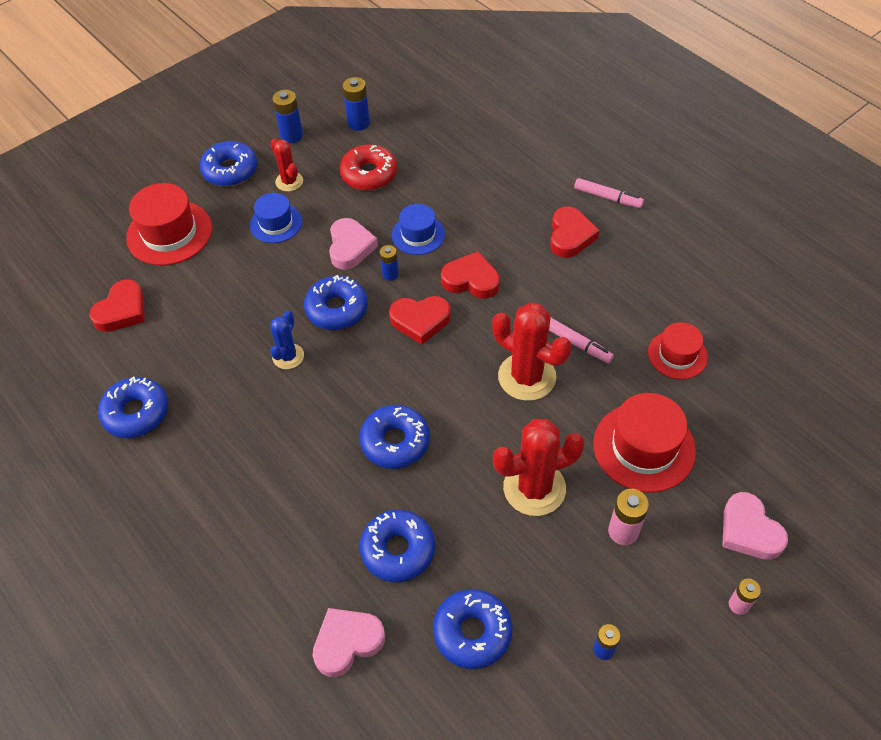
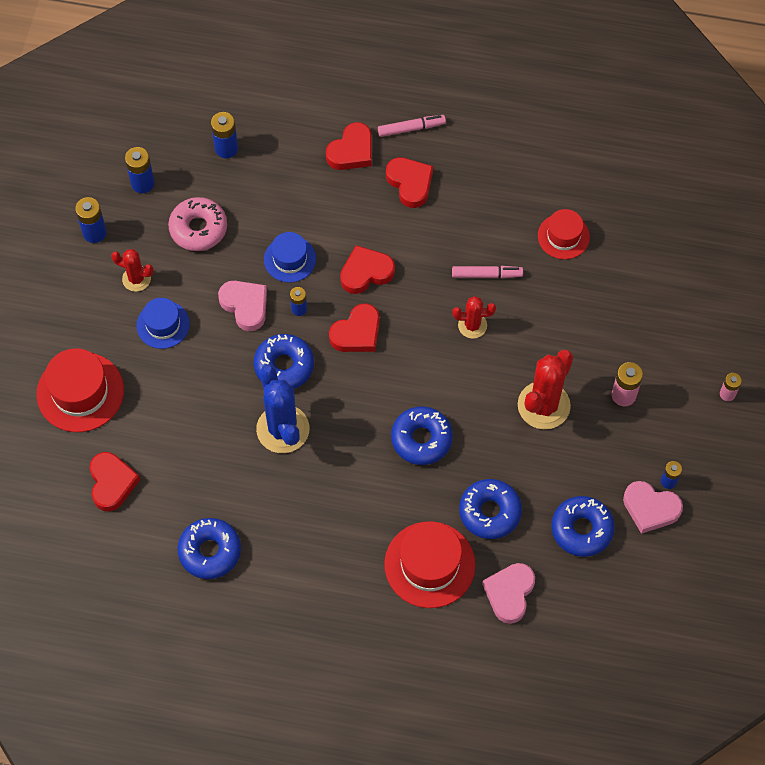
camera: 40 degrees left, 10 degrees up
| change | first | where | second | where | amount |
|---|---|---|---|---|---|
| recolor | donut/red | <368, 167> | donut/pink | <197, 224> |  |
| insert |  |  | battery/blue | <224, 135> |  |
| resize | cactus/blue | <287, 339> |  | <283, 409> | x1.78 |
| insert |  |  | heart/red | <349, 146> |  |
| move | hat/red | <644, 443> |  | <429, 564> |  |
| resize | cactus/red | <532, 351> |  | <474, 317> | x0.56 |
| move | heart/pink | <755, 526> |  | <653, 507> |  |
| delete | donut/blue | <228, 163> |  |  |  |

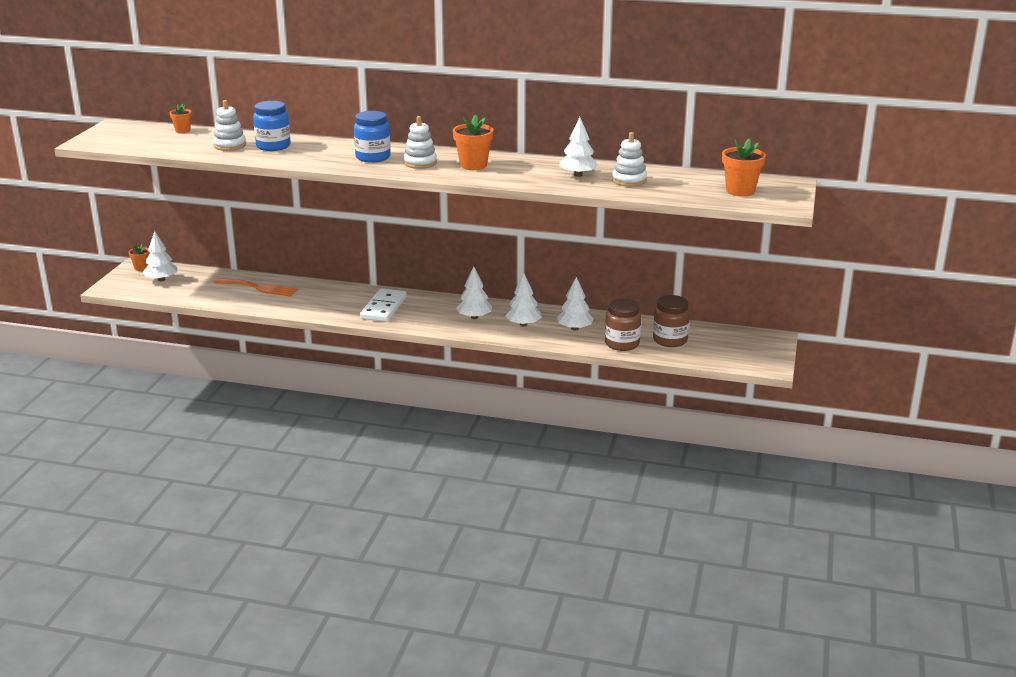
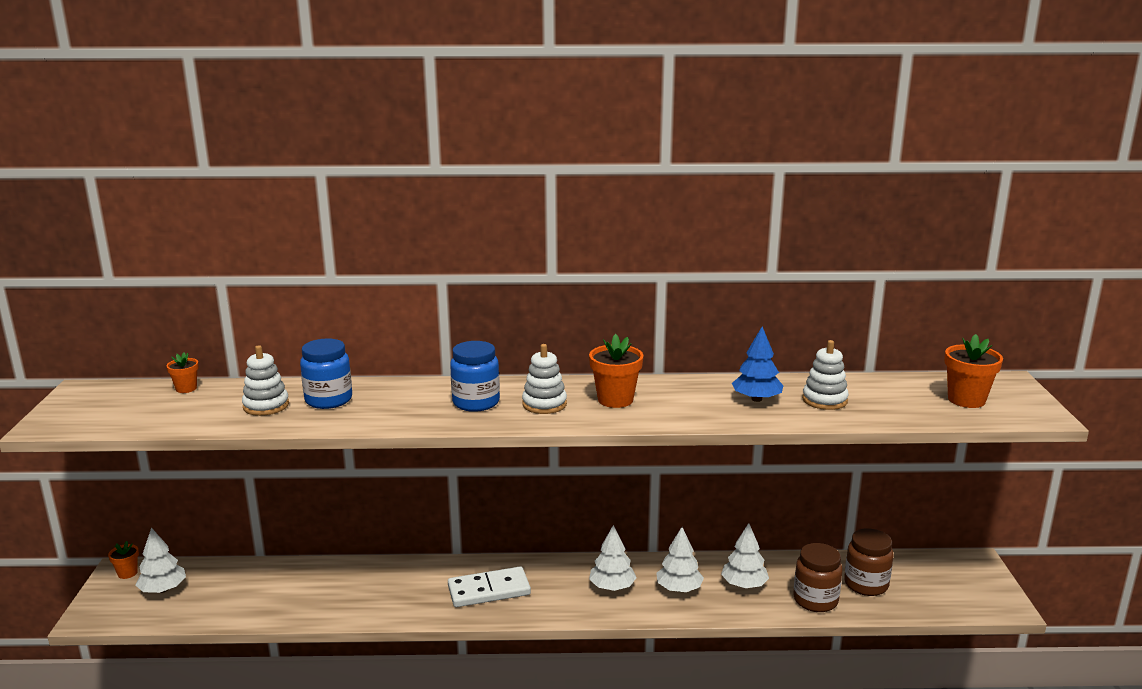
camera: 15 degrees left, 5 degrees down
| change | first | where | second | where | amount |
|---|---|---|---|---|---|
| rotate | domino/white | <383, 305> |  | <489, 586> | 75 degrees clockwise |
| recolor | tree/white | <578, 147> | tree/blue | <757, 364> |  |
| delete | fork/orange | <256, 287> |  |  |  |

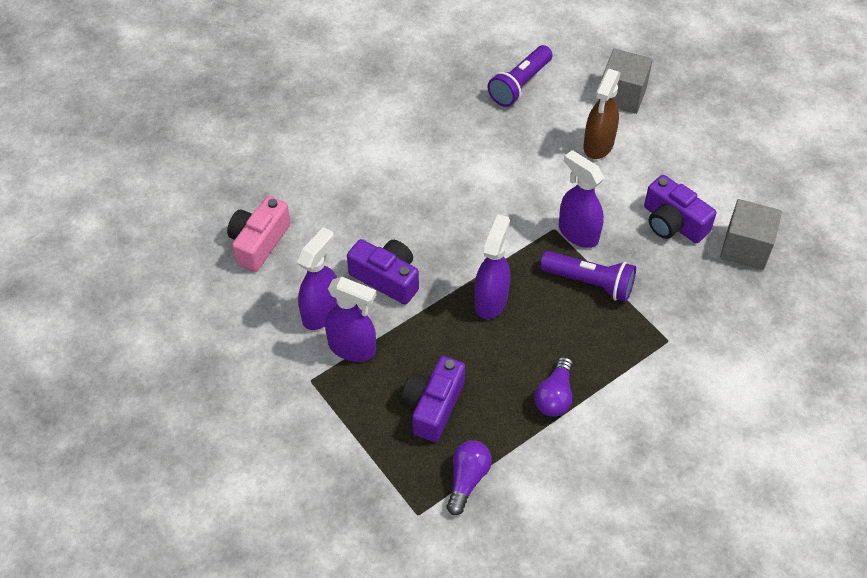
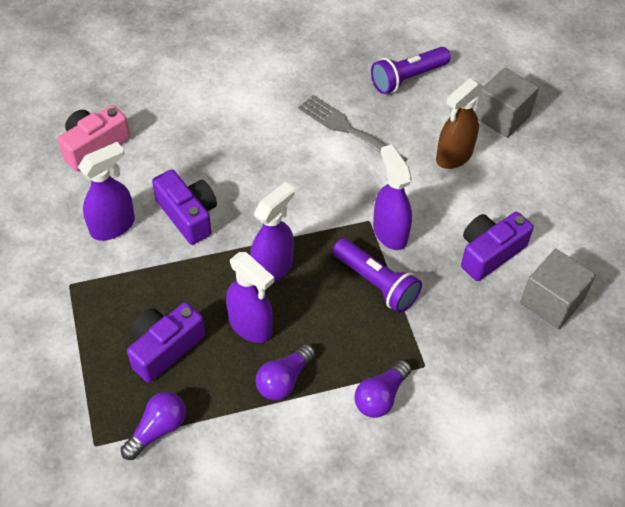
camera: 20 degrees right, 0 degrees up
| change | first | where | second | where | amount |
|---|---|---|---|---|---|
| move | spray bottle/purple | <350, 319> |  | <250, 297> |  |
| insert |  |  | fork/grey | <352, 128> |  |
| insert |  |  | light bulb/purple | <382, 389> |  |
| rotate | camera/purple | <680, 209> |  | <497, 246> | 75 degrees clockwise |

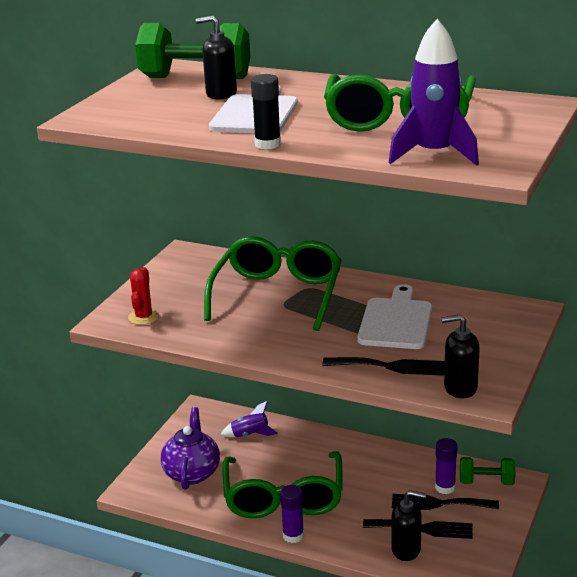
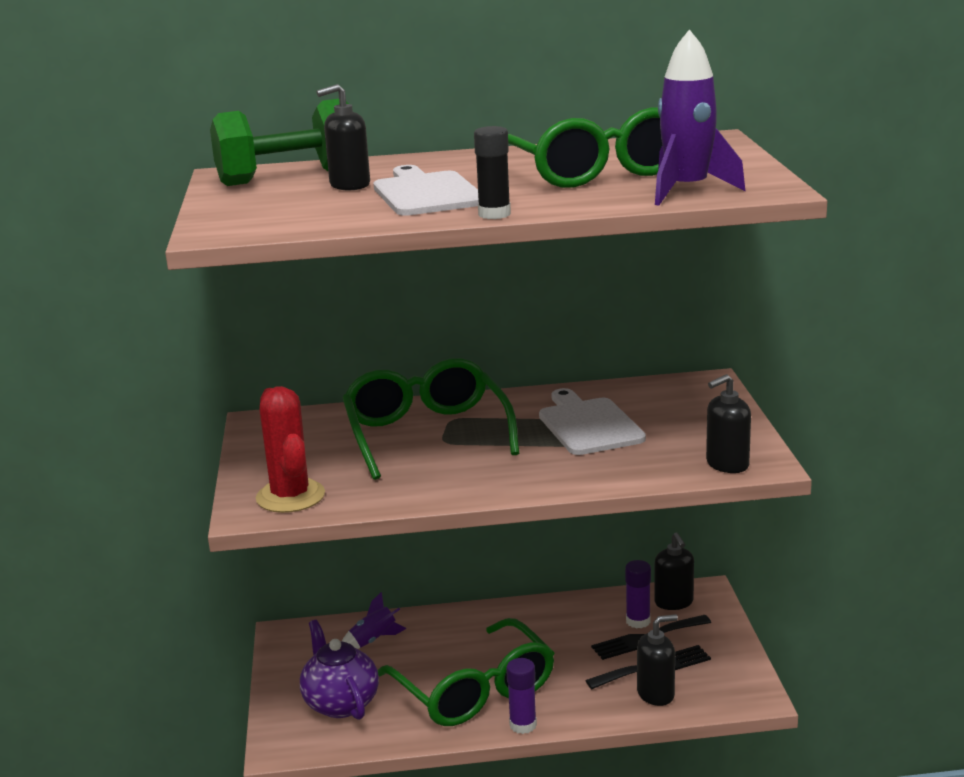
camera: 30 degrees left, 5 degrees down
| change | first | where | second | where | amount |
|---|---|---|---|---|---|
| resize | cactus/red | <143, 296> |  | <290, 449> | x1.65 |
| replace | dumbbell/green | <487, 471> | soap dispenser/black | <674, 571> |  |
| delete | fork/black | <383, 366> |  |  |  |

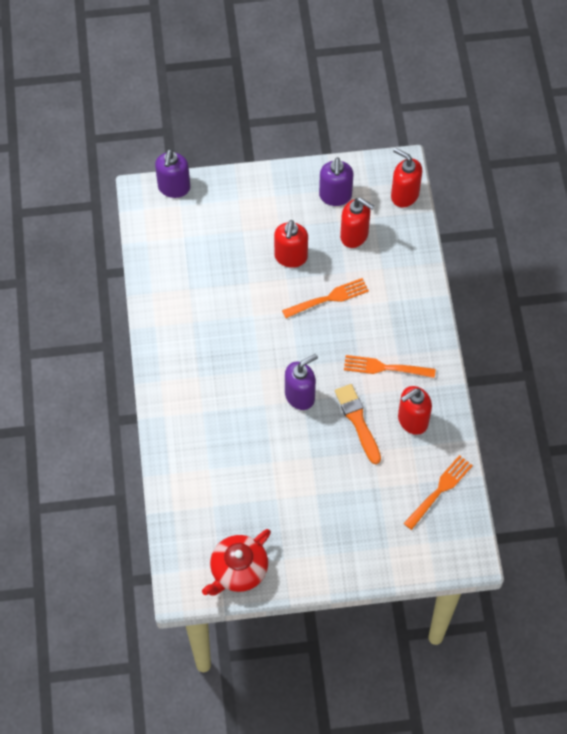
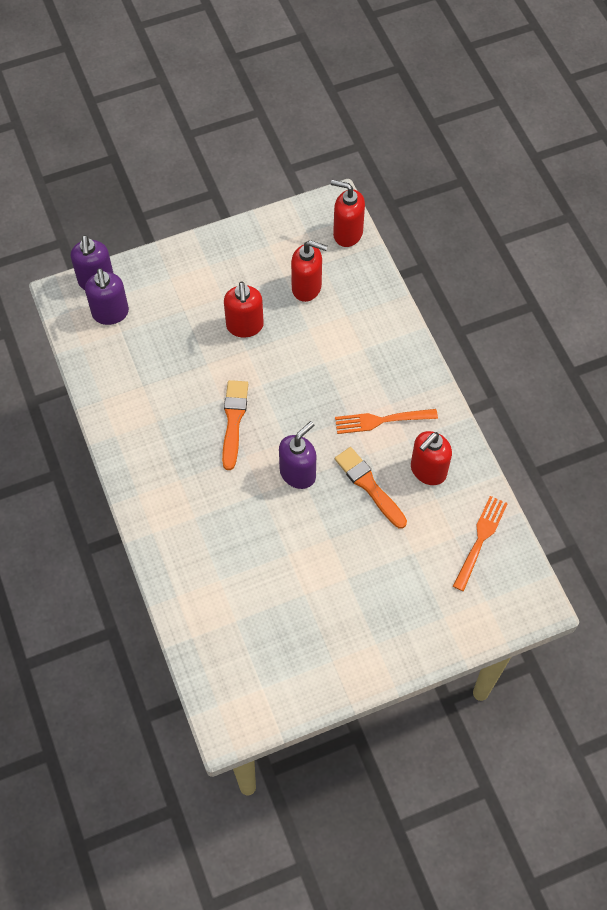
camera: 15 degrees left, 0 degrees up
| change | first | where | second | where | amount |
|---|---|---|---|---|---|
| move | soap dispenser/purple | <336, 181> |  | <107, 296> |  |
| insert |  |  | brush/orange | <235, 425> |  |
| delete | teapot/red | <236, 562> |  |  |  |
| delete | fork/orange | <325, 298> |  |  |  |

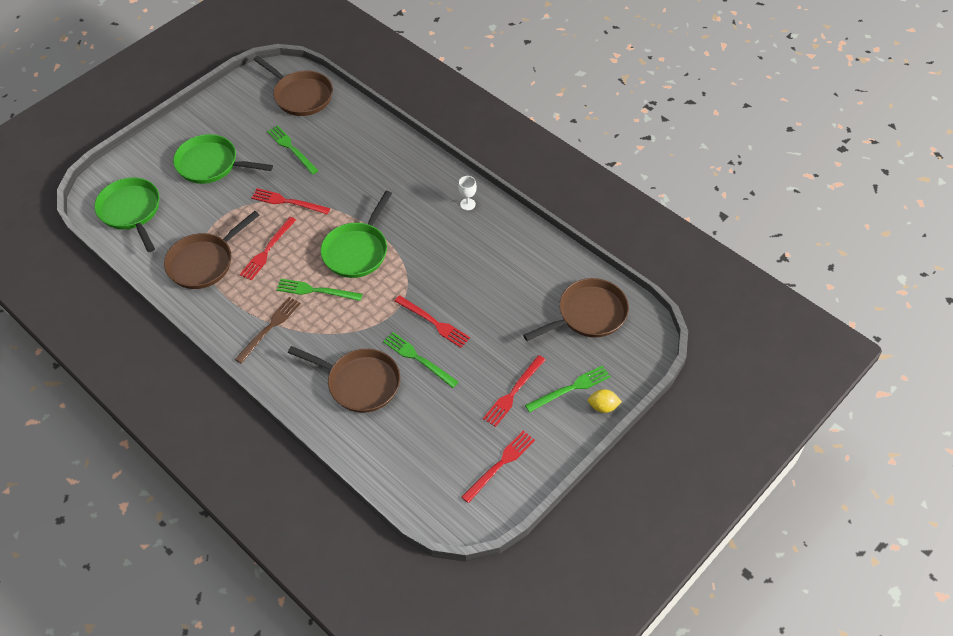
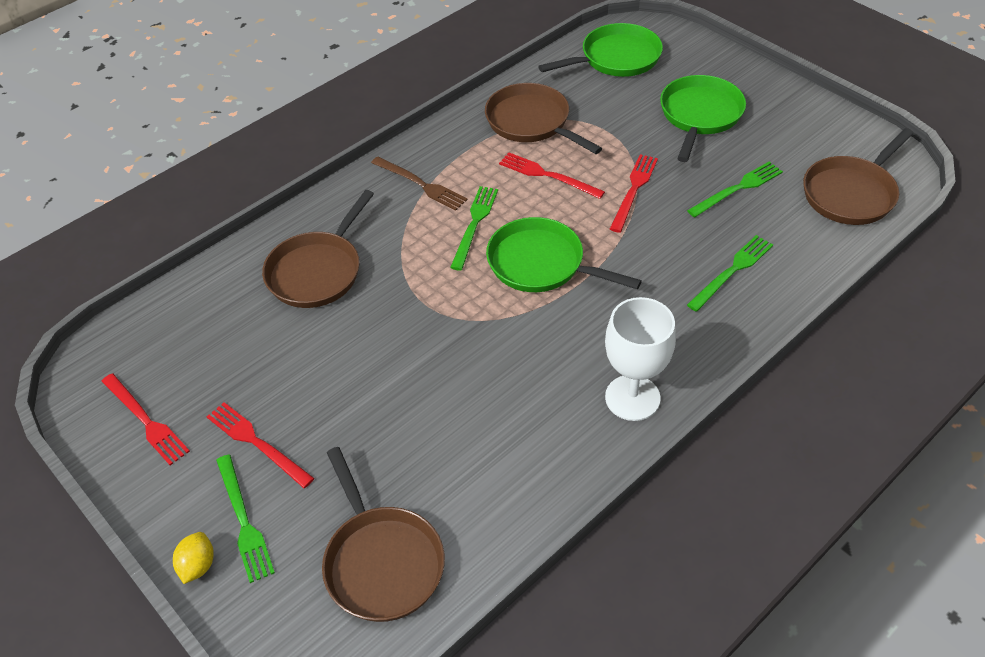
camera: 95 degrees right, 5 degrees down
| change | first | where | second | where | amount |
|---|---|---|---|---|---|
| resize | goblet/white | <467, 193> |  | <640, 359> | x2.12 |
| move | fork/green | <420, 360> |  | <730, 273> |  |
| delete | fork/red | <432, 321> |  |  |  |

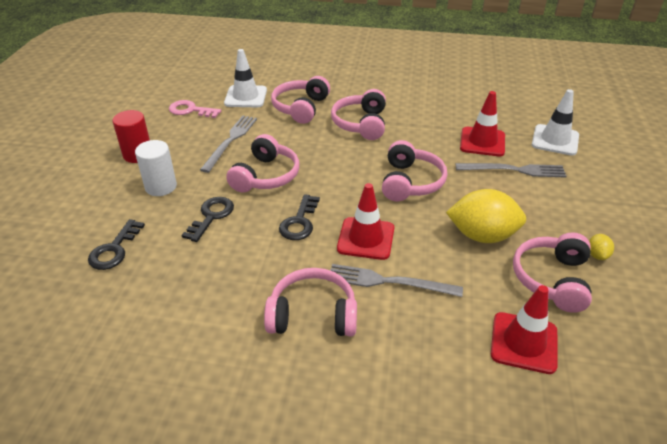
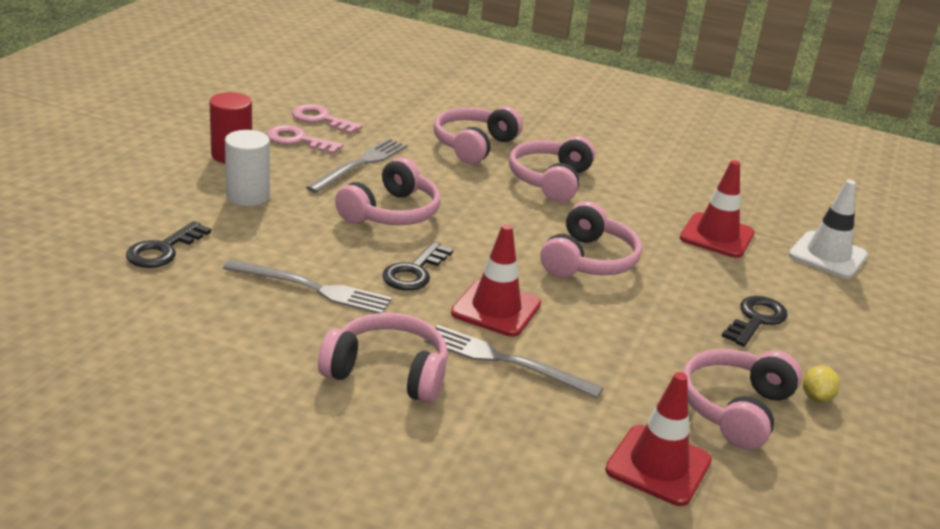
camera: 10 degrees right, 10 degrees down
| change | first | where | second | where | amount |
|---|---|---|---|---|---|
| move | fork/grey | <511, 170> |  | <307, 286> |  |
| insert |  |  | key/pink | <305, 140> |  |
| move | key/black | <207, 219> |  | <754, 321> |  |
| delete | traffic cone/white | <245, 78> |  |  |  |
| delete | lemon/yellow | <486, 216> |  |  |  |

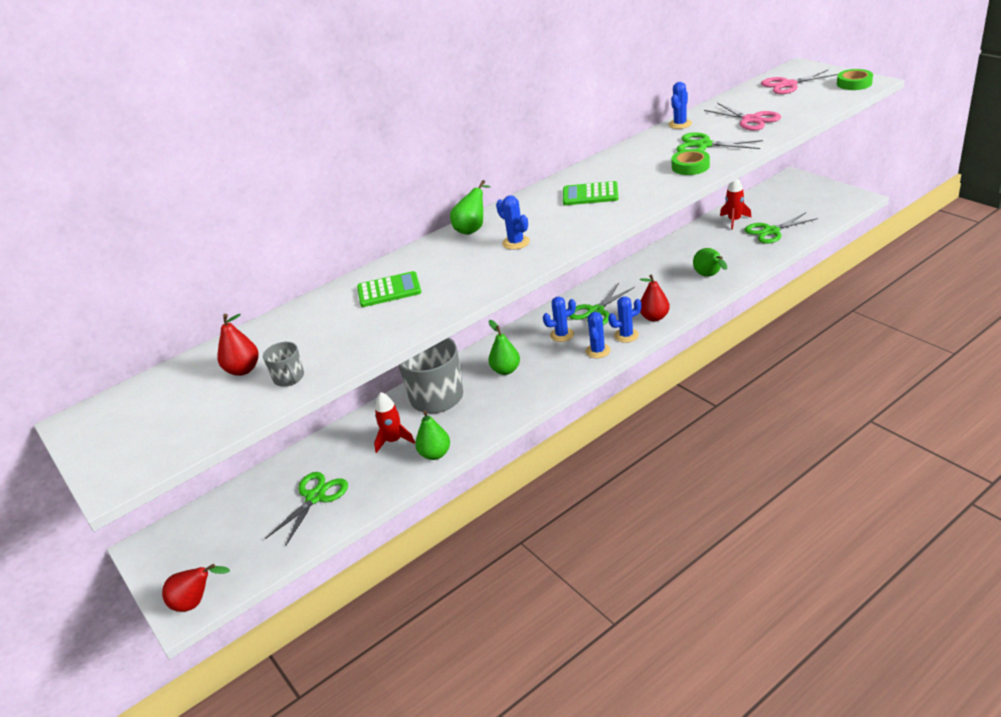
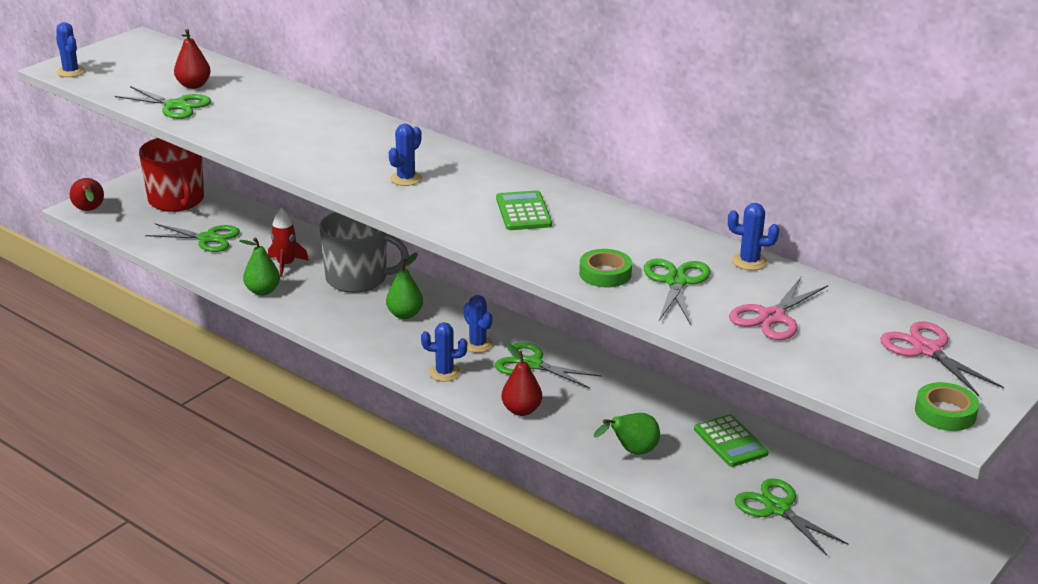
camera: 70 degrees right, 5 degrees down
| change | first | where | second | where | amount |
|---|---|---|---|---|---|
| move | cactus/blue | <625, 319> |  | <70, 49> |  |
| replace | mug/grey | <283, 364> | scissors/green | <163, 102> |  |
| insert |  |  | mug/red | <171, 175> |  |
| move | calculator/green | <389, 289> |  | <731, 440> |  |
| delete | pear/green | <470, 207> |  |  |  |
| delete | rocket/red | <736, 204> |  |  |  |

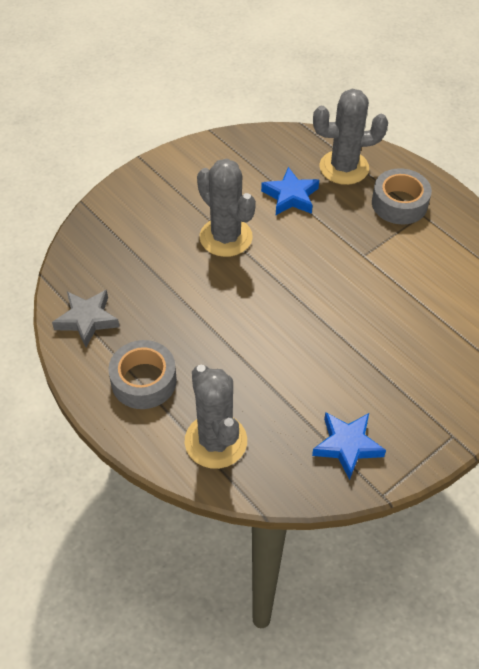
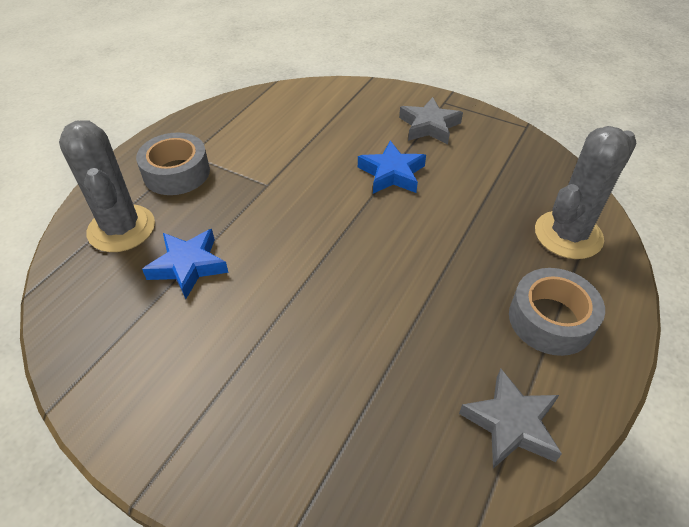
camera: 110 degrees left, 5 degrees down
| change | first | where | second | where | amount |
|---|---|---|---|---|---|
| move | star/blue | <349, 446> |  | <392, 167> |  |
| insert |  |  | star/grey | <431, 120> |  |
| delete | cactus/grey | <226, 208> |  |  |  |

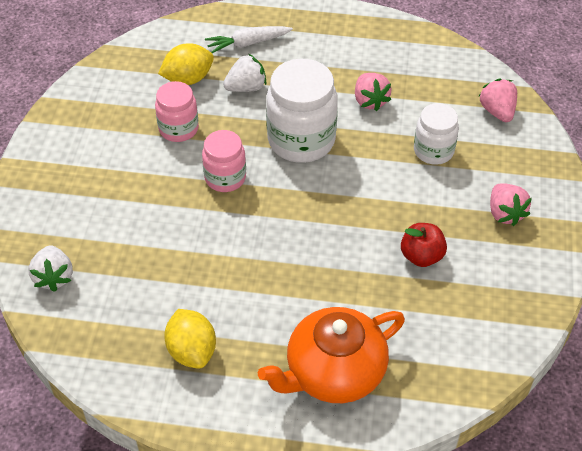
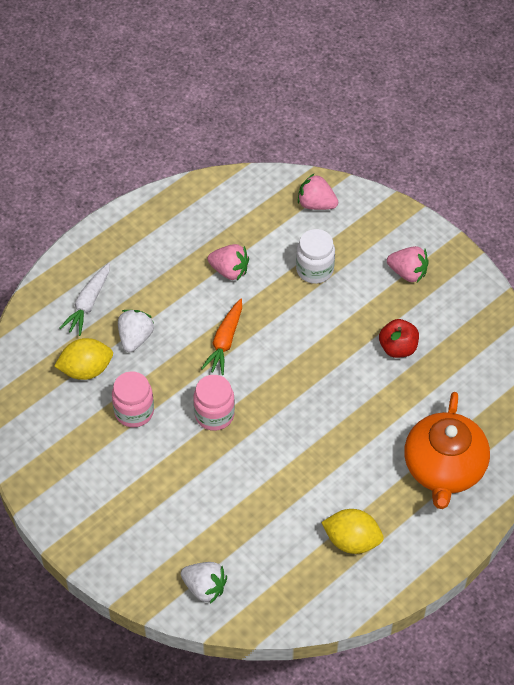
camera: 50 degrees left, 5 degrees up
| change | first | where | second | where | amount |
|---|---|---|---|---|---|
| rotate | lemon/yellow | <186, 64> |  | <83, 359> | 60 degrees clockwise |
| replace | jar/white | <302, 111> | carrot/orange | <221, 337> |  |

